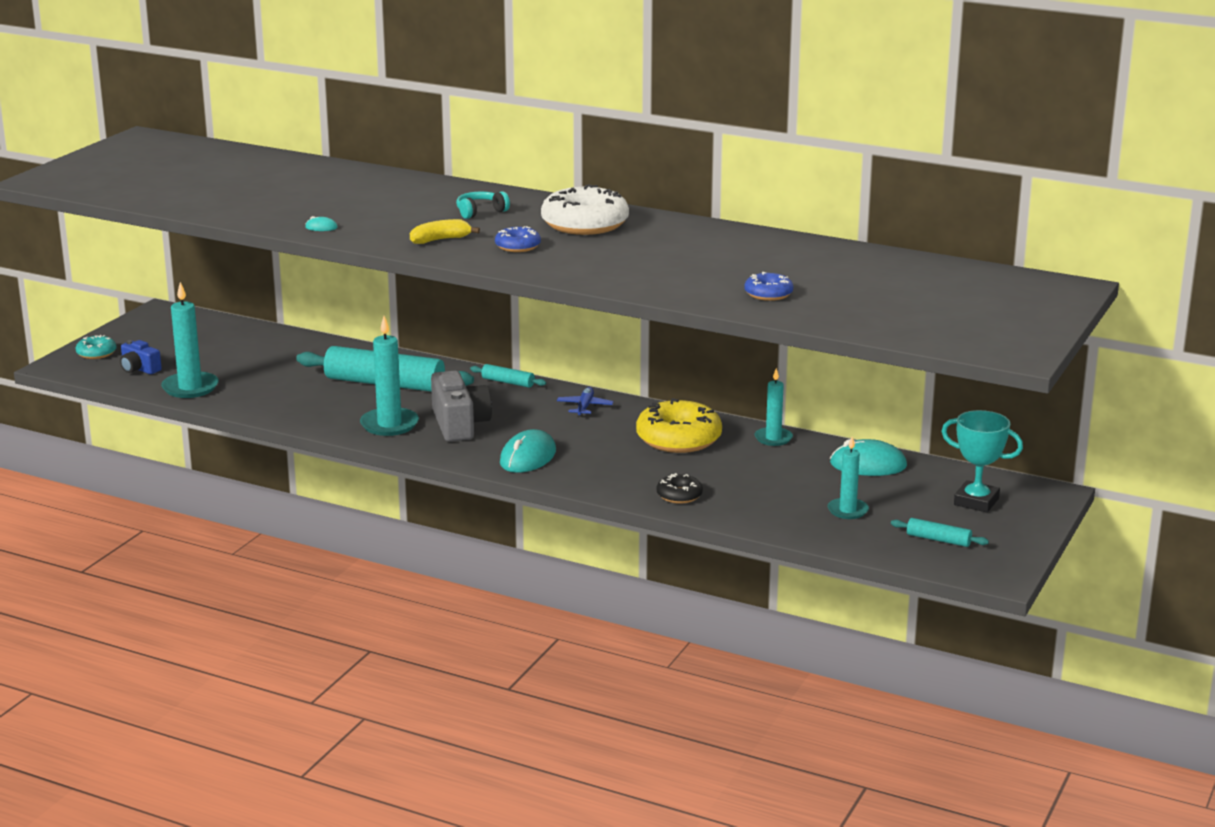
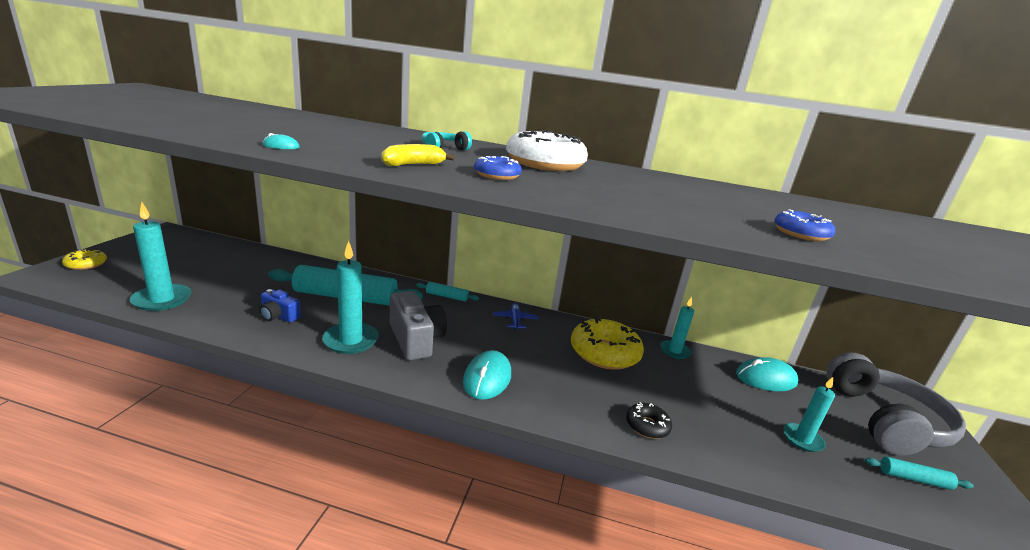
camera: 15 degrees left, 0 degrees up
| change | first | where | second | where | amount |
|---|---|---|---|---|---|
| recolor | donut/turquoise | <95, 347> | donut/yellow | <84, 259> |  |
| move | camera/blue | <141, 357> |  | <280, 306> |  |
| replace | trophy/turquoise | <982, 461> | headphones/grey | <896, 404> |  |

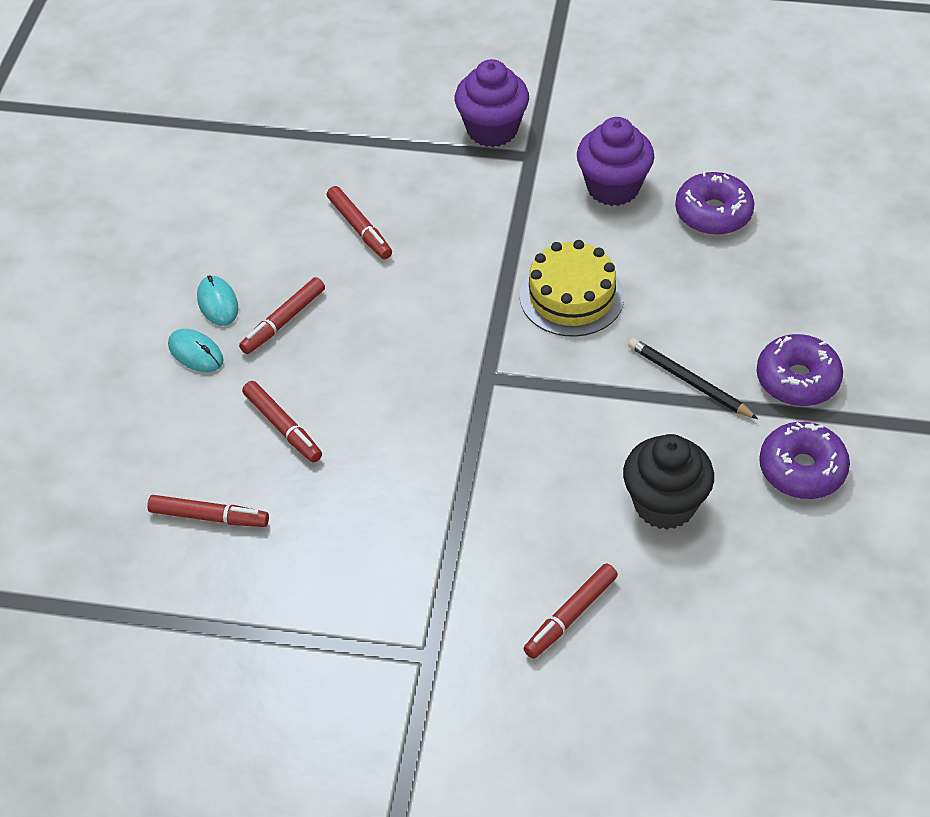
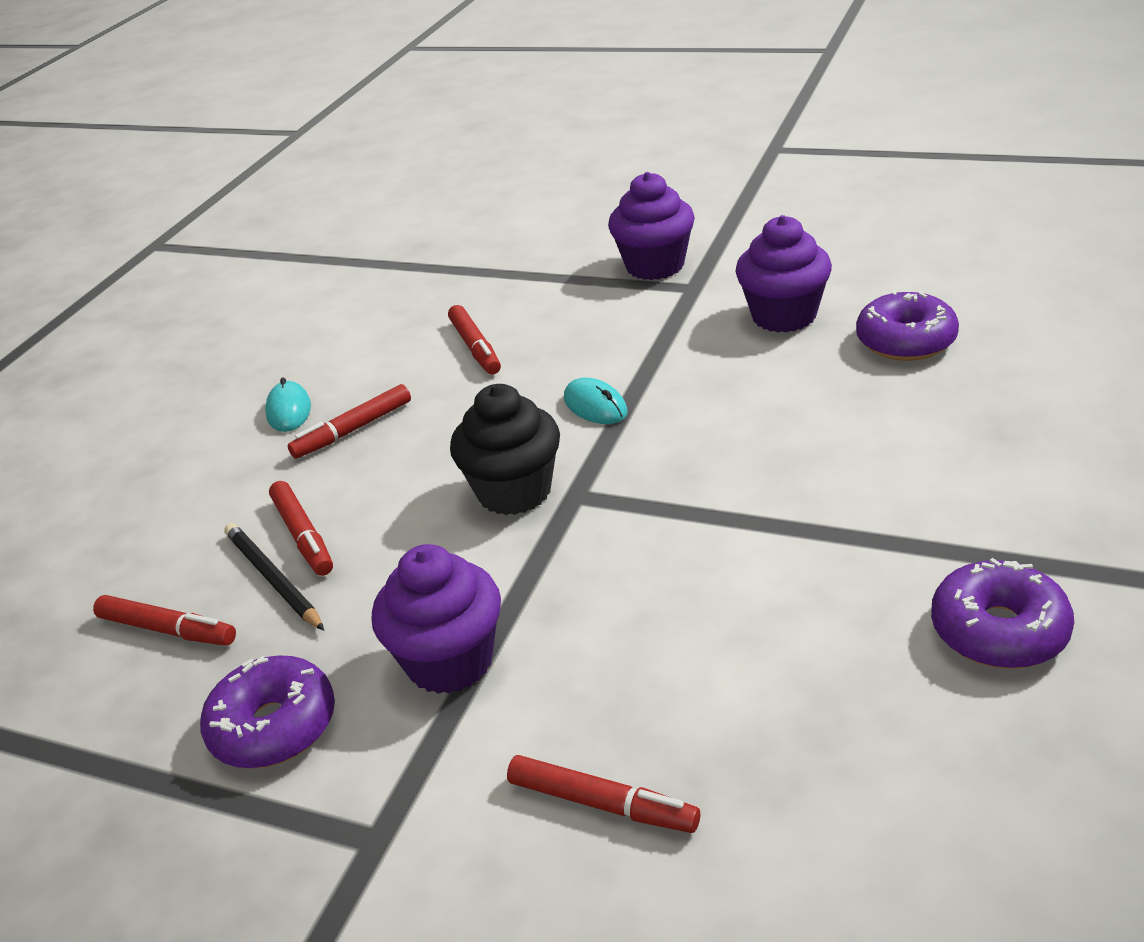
camera: 15 degrees right, 15 degrees down
| change | first | where | second | where | amount |
|---|---|---|---|---|---|
| move | donut/purple | <800, 370> |  | <267, 712> |  |
| move | pencil/black | <693, 378> |  | <274, 577> |  |
| insert |  |  | cupcake/purple | <436, 619> |  |
| move | cupcake/black | <668, 481> |  | <505, 449> |  |
| rotate | marker/red | <570, 611> |  | <603, 794> | 120 degrees counterclockwise |
| move | mouse/turquoise | <196, 350> |  | <596, 401> |  |
| delete | cake/yellow | <572, 288> |  |  |  |

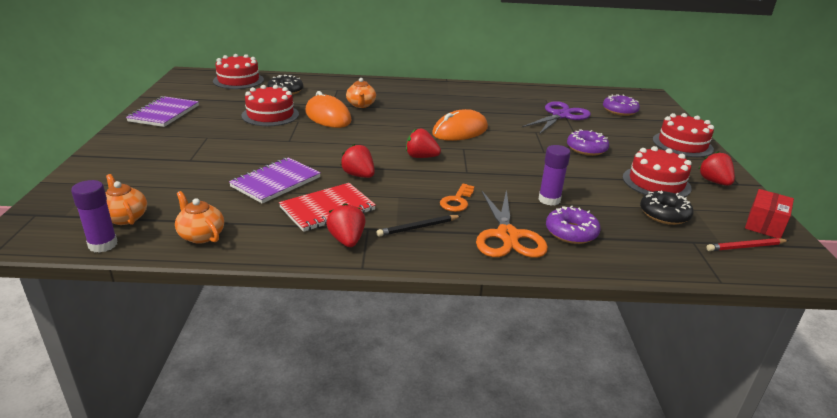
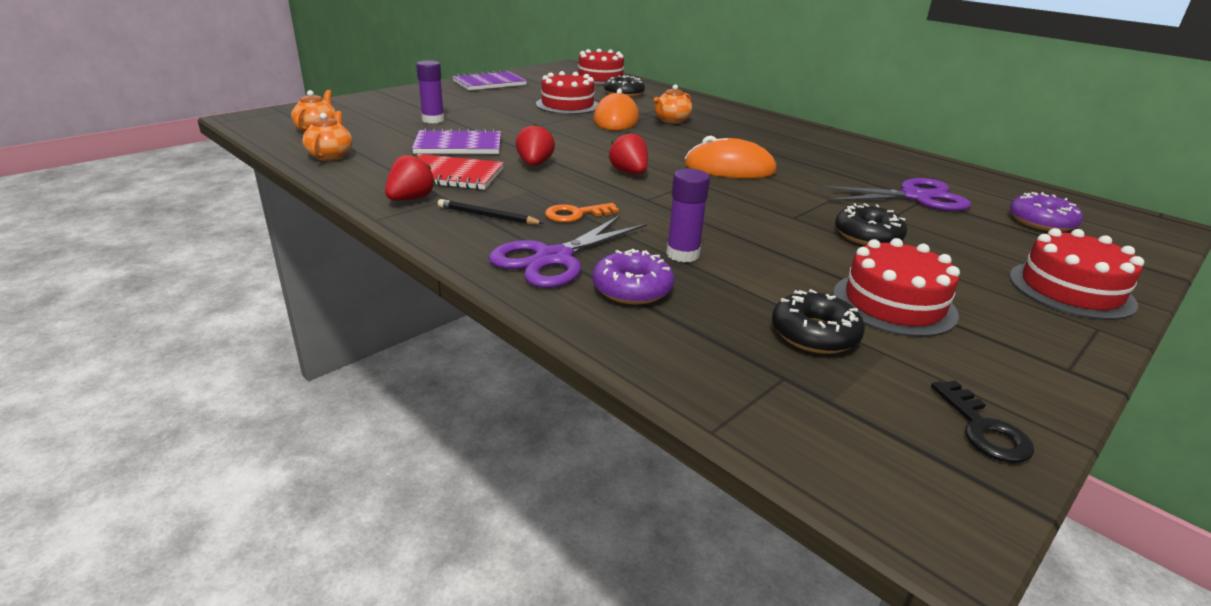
camera: 45 degrees right, 0 degrees up
| change | first | where | second | where | amount |
|---|---|---|---|---|---|
| move | glue stick/purple | <94, 216> |  | <430, 91> |  |
| recolor | scissors/orange | <512, 223> | scissors/purple | <568, 251> |  |
| recolor | donut/purple | <588, 142> | donut/black | <871, 224> |  |
| replace | box/red | <769, 213> | key/black | <982, 422> |  |
| delete | strawberry/red | <717, 168> |  |  |  |
| delete | pencil/red | <747, 244> |  |  |  |

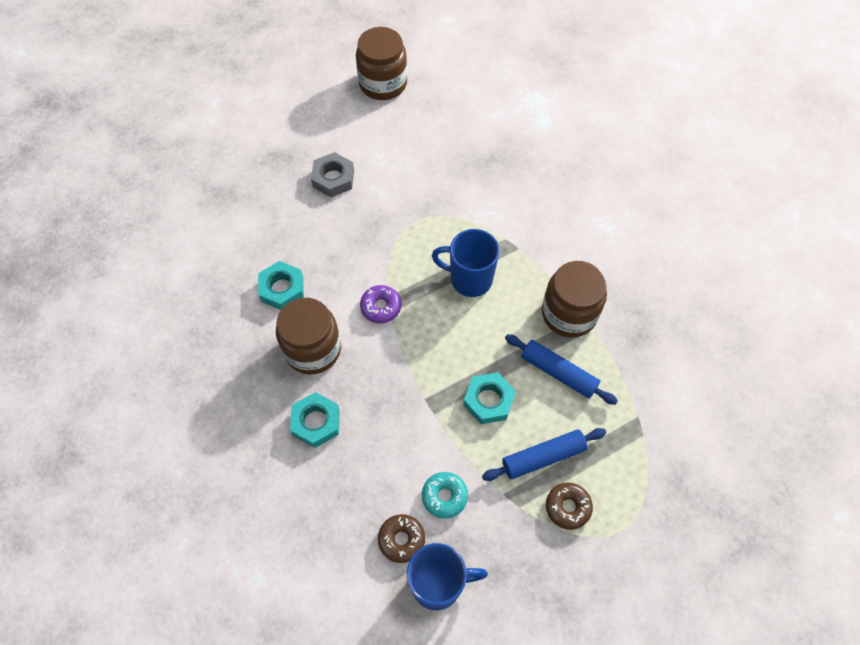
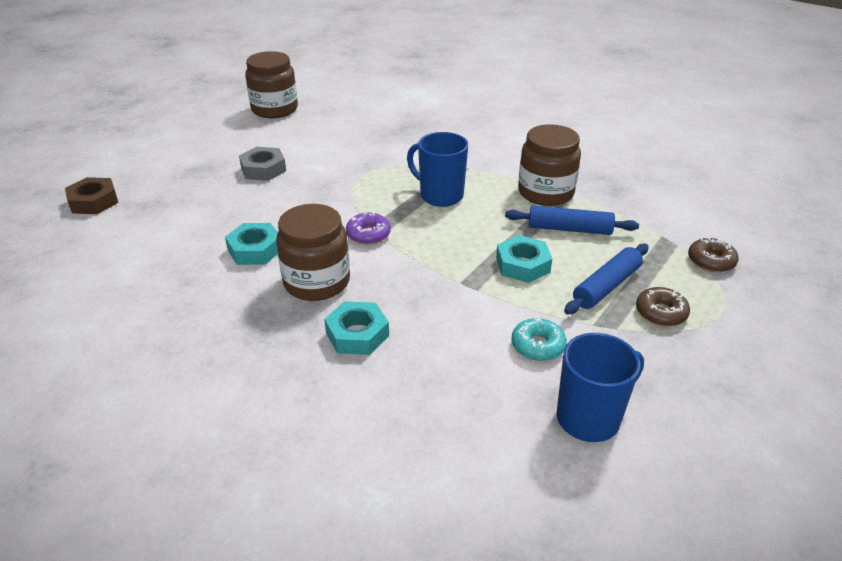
camera: 25 degrees left, 25 degrees down
| change | first | where | second | where | amount |
|---|---|---|---|---|---|
| insert |  |  | nut/brown | <91, 195> |  |
| rotate | mug/blue | <466, 263> |  | <437, 169> | 45 degrees clockwise |
| move | donut/brown | <401, 538> |  | <713, 254> |  |

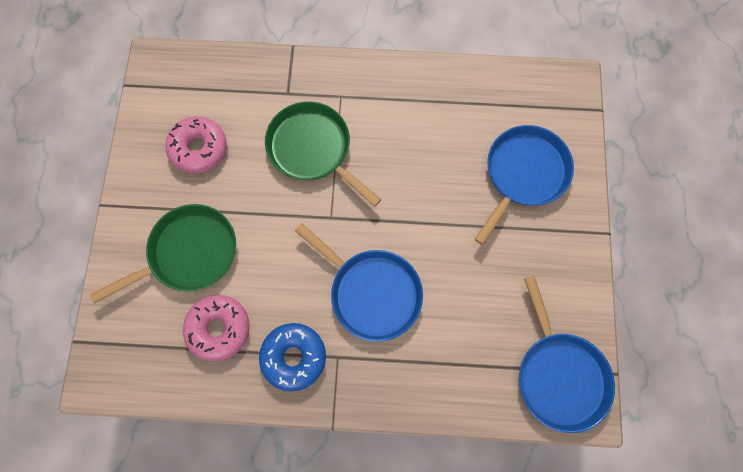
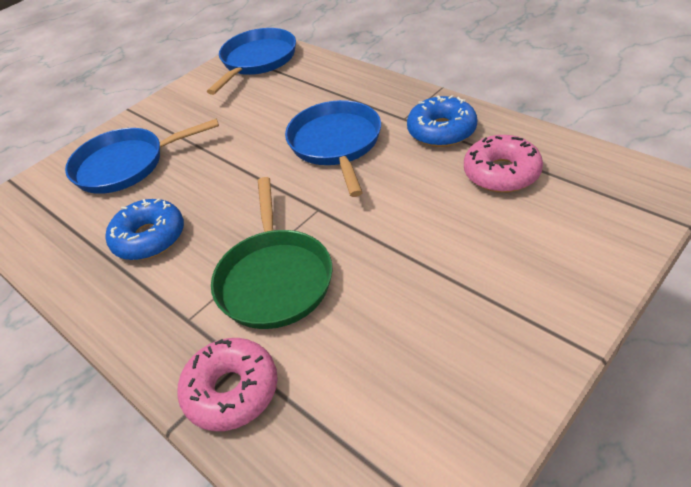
camera: 135 degrees left, 30 degrees down
| change | first | where | second | where | amount |
|---|---|---|---|---|---|
| insert |  |  | donut/blue | <145, 229> |  |
| move | donut/pink | <196, 145> |  | <227, 384> |  |
| delete | pan/green | <163, 253> |  |  |  |

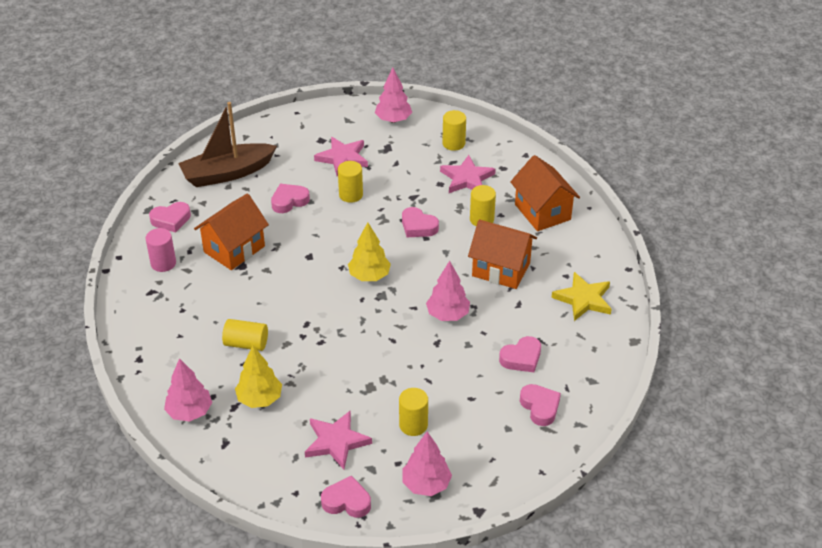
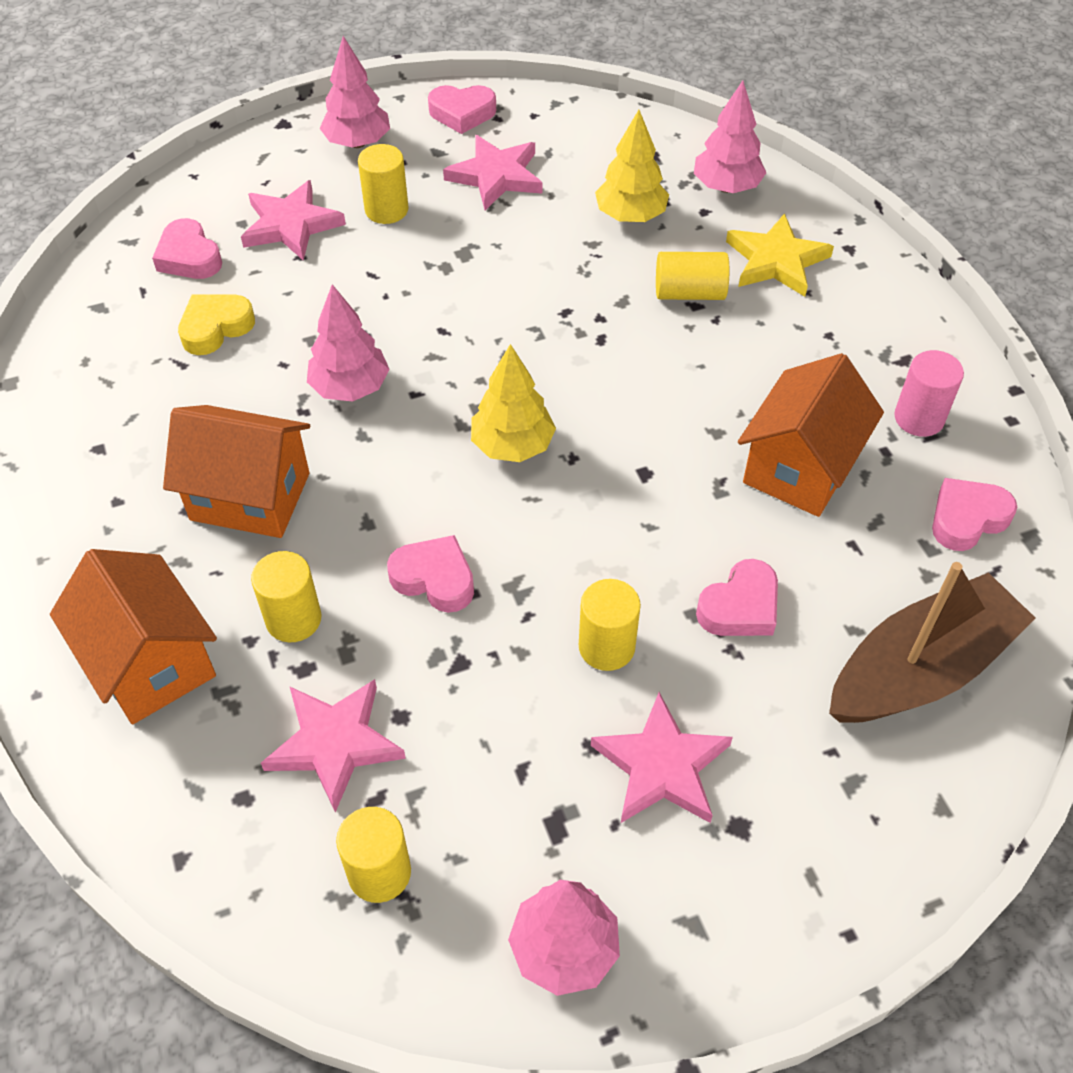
camera: 170 degrees right, 10 degrees up
| change | first | where | second | where | amount |
|---|---|---|---|---|---|
| recolor | heart/pink | <520, 354> | heart/yellow | <216, 325> |  |
| insert |  |  | star/pink | <293, 220> |  |
| move | star/yellow | <582, 296> |  | <780, 255> |  |

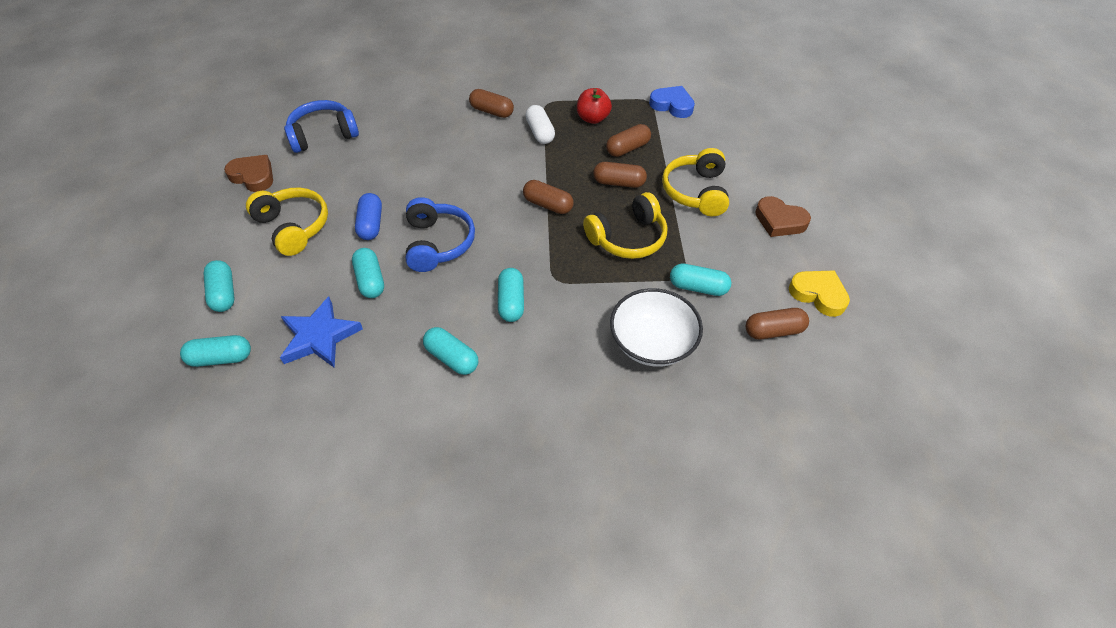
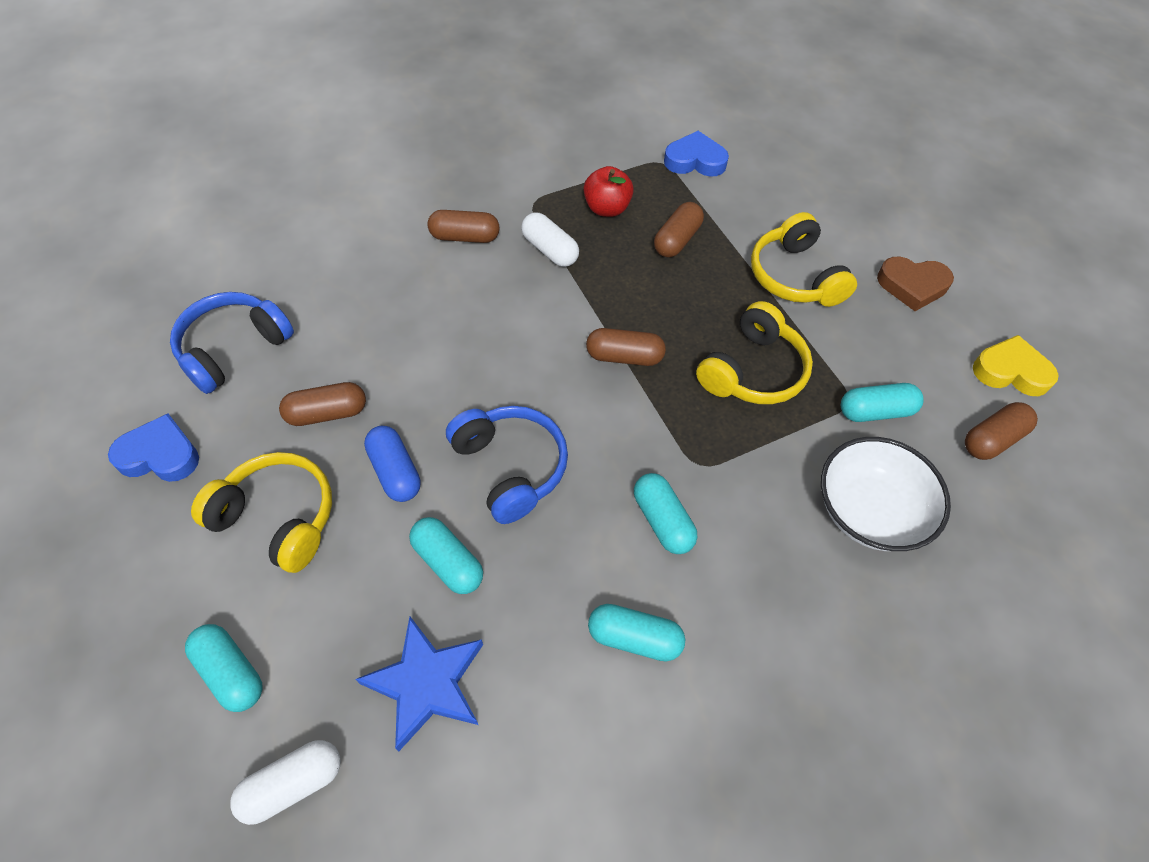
camera: 25 degrees left, 5 degrees up
| change | first | where | second | where | amount |
|---|---|---|---|---|---|
| recolor | heart/brown | <248, 173> | heart/blue | <153, 447> |  |
| recolor | capsule/turquoise | <215, 351> | capsule/white | <285, 782> |  |
| move | capsule/brown | <620, 175> |  | <322, 404> |  |

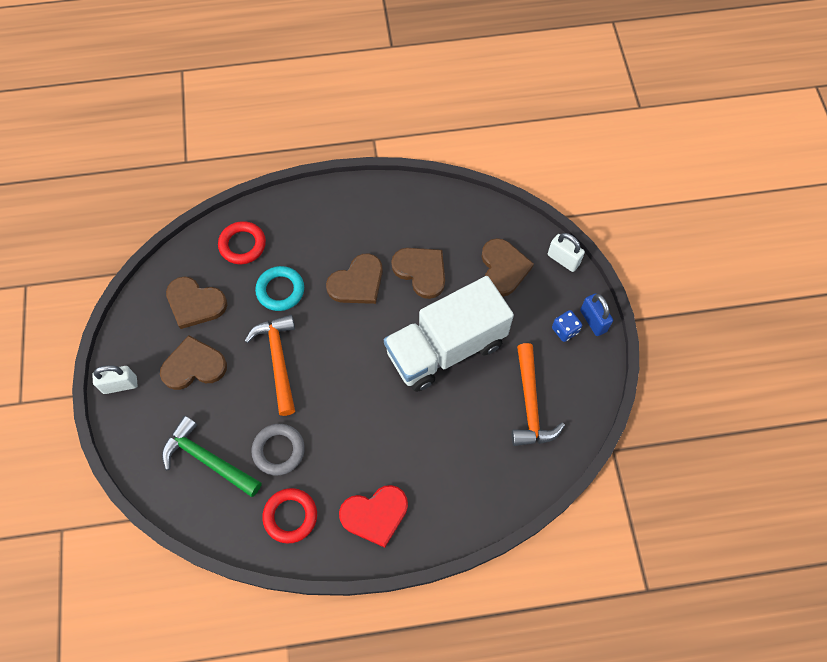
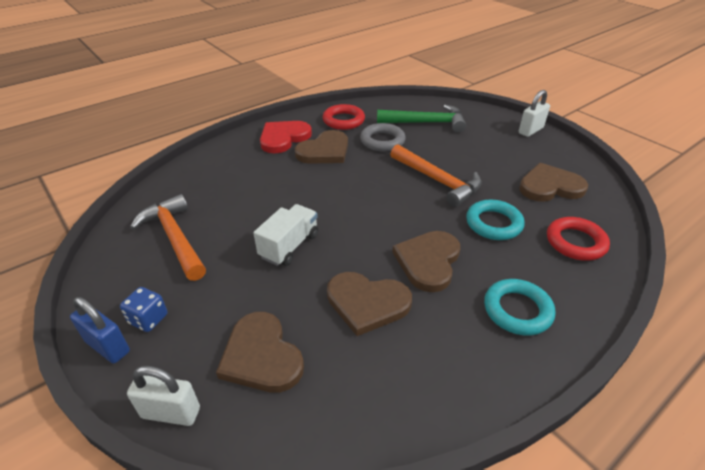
camera: 150 degrees right, 25 degrees down
| change | first | where | second | where | amount |
|---|---|---|---|---|---|
| resize | truck/white | <449, 334> |  | <285, 235> | x0.48 |
| move | heart/brown | <193, 362> |  | <321, 147> |  |
| insert |  |  | ring/turquoise | <519, 307> |  |

